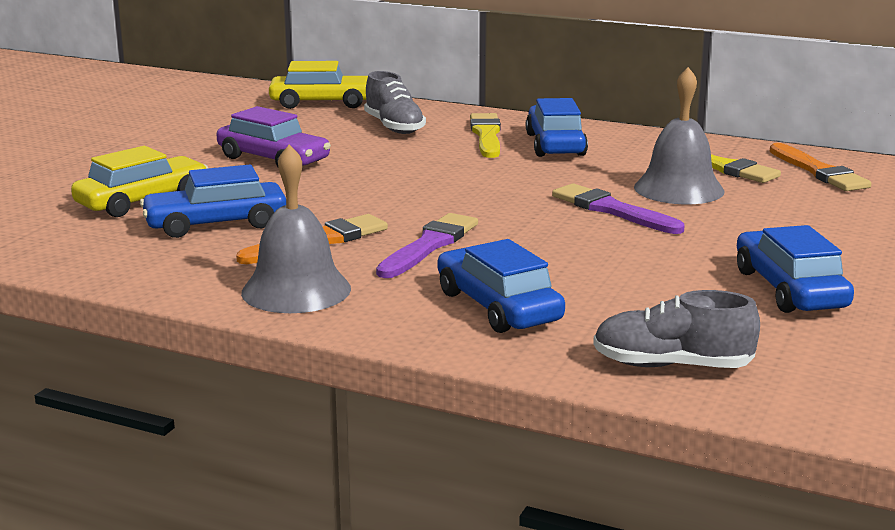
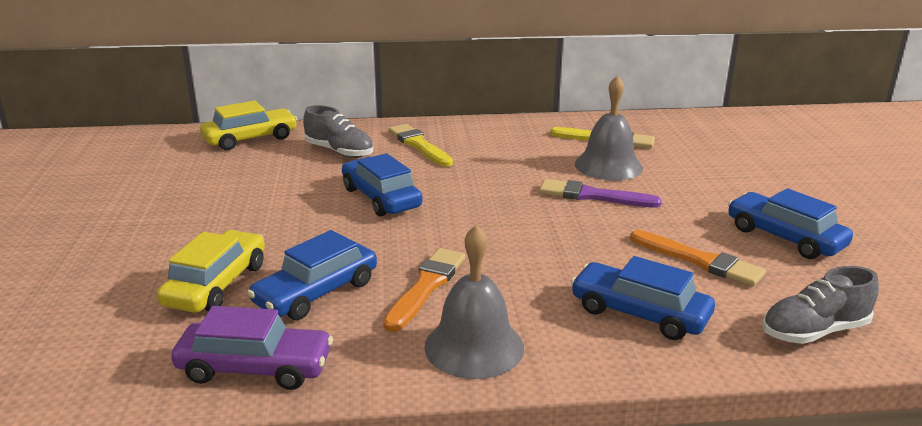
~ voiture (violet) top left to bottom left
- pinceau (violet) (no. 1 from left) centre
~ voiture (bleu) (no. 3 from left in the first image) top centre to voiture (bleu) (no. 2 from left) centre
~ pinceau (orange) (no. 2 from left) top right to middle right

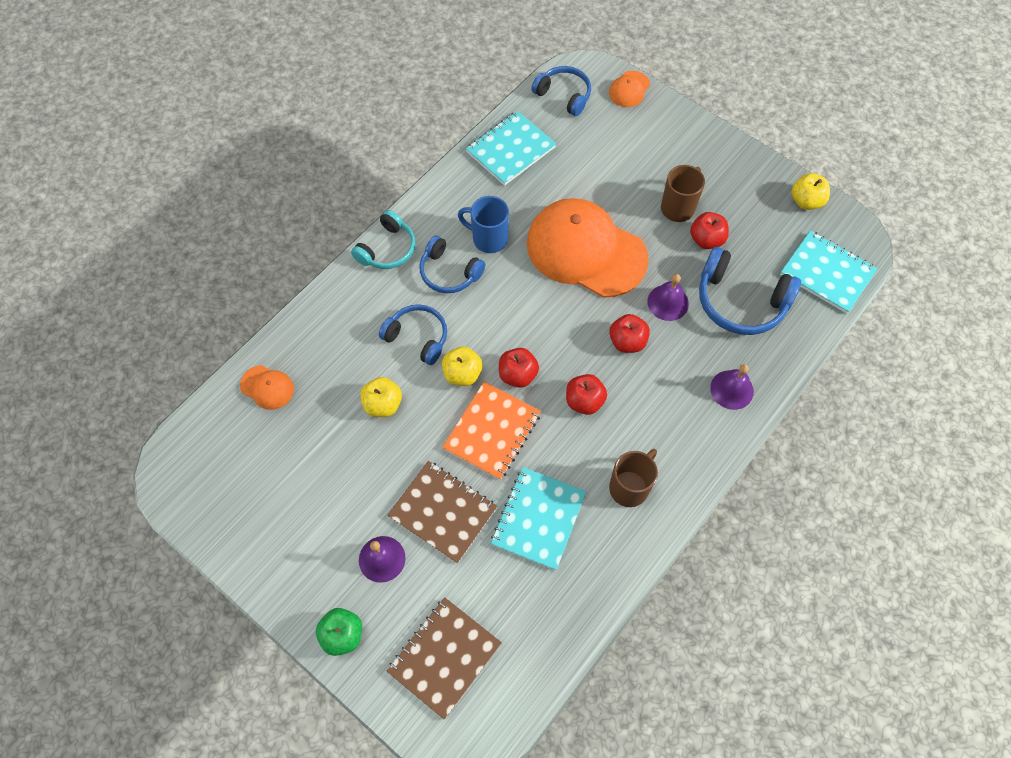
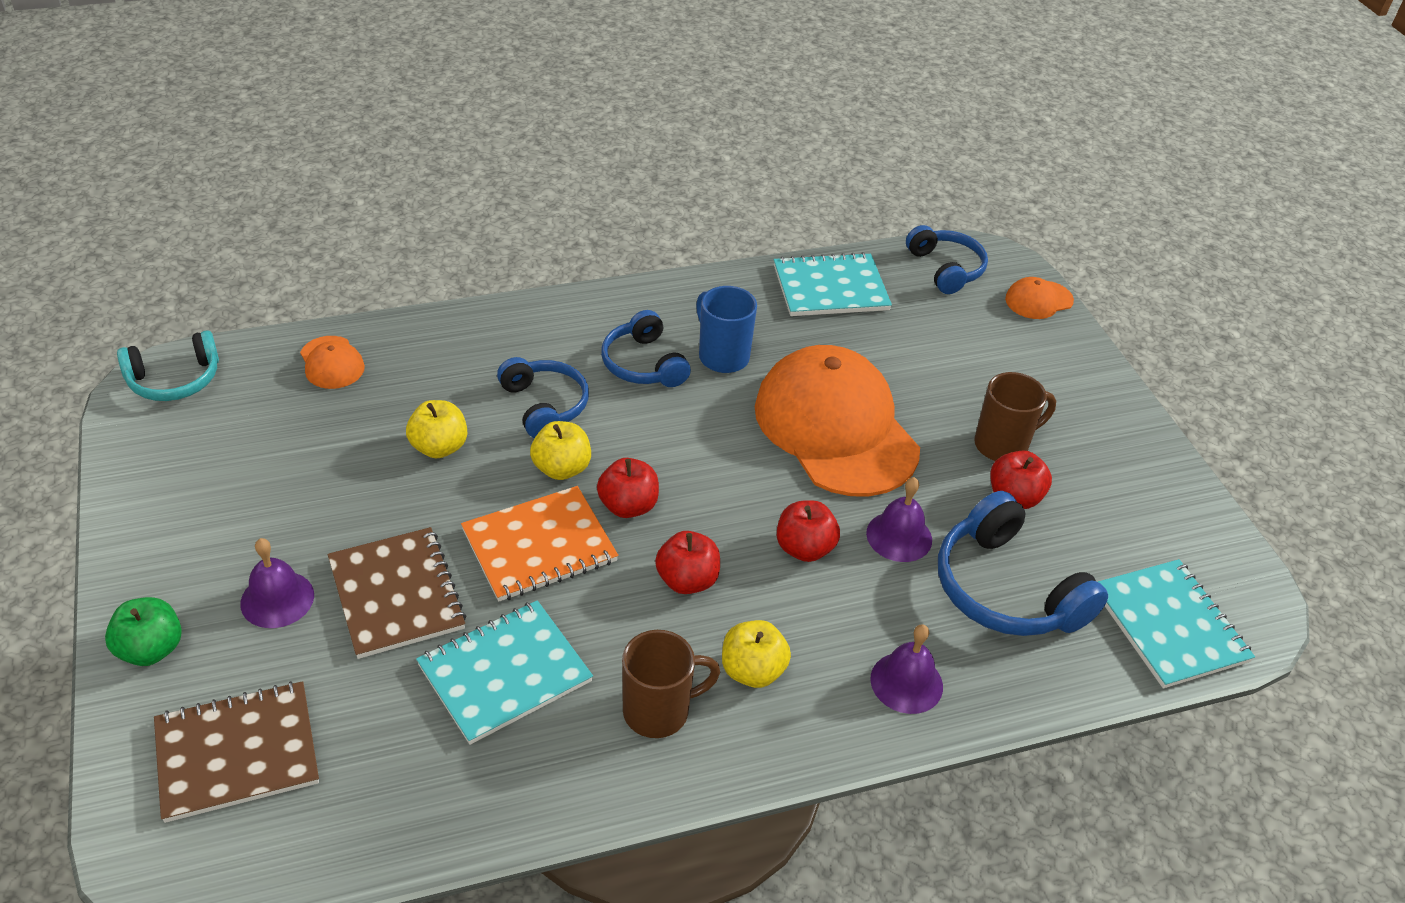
~ casque audio (turquoise) top centre to middle left
~ pomme (jaune) (no. 3 from left) top right to bottom centre

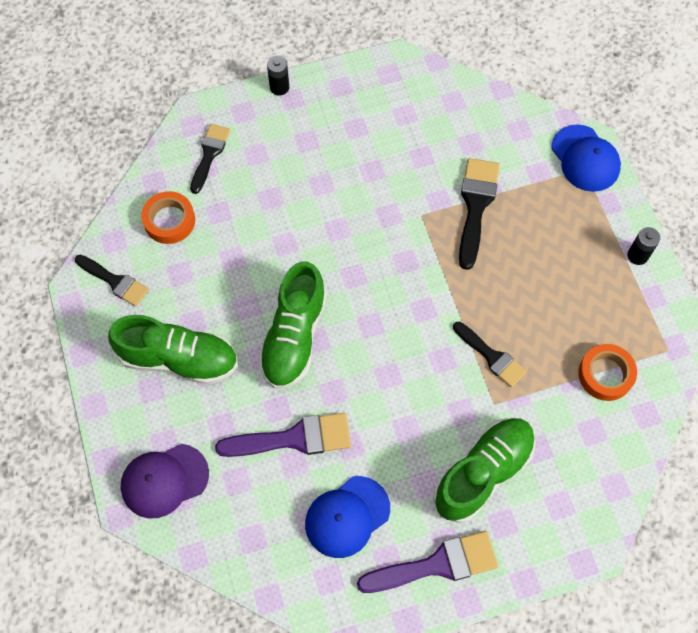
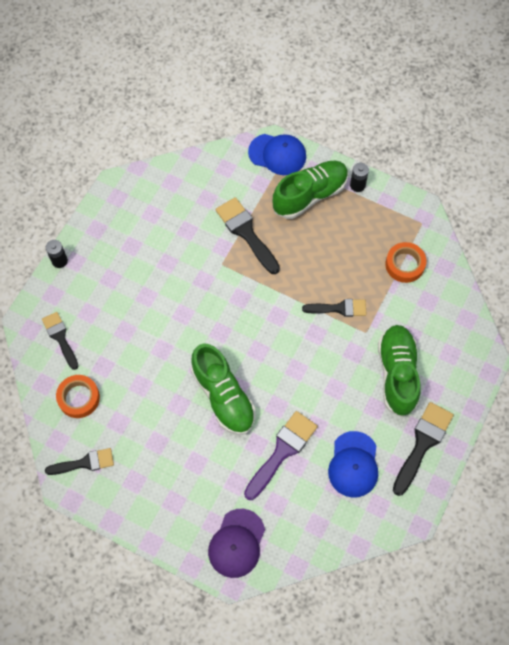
~ chaussure (vert) (no. 1 from left in the first image) middle left to chaussure (vert) (no. 2 from left) top centre
~ pinceau (violet) (no. 2 from left) bottom centre to pinceau (noir) (no. 5 from left) bottom right

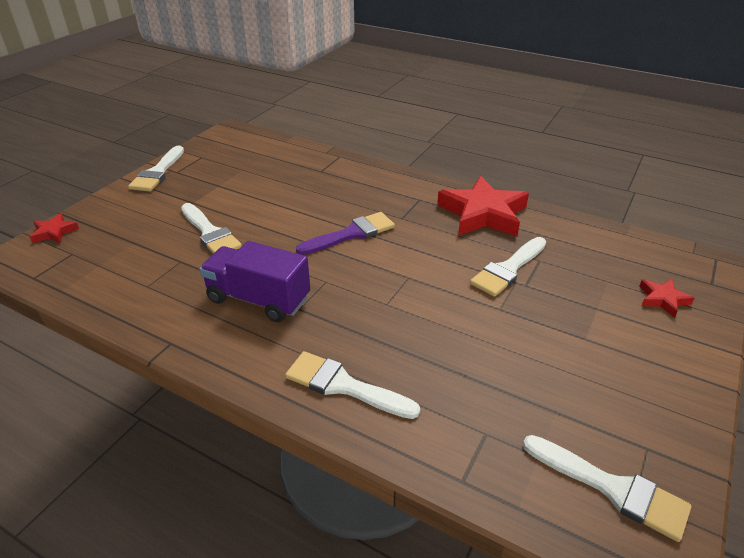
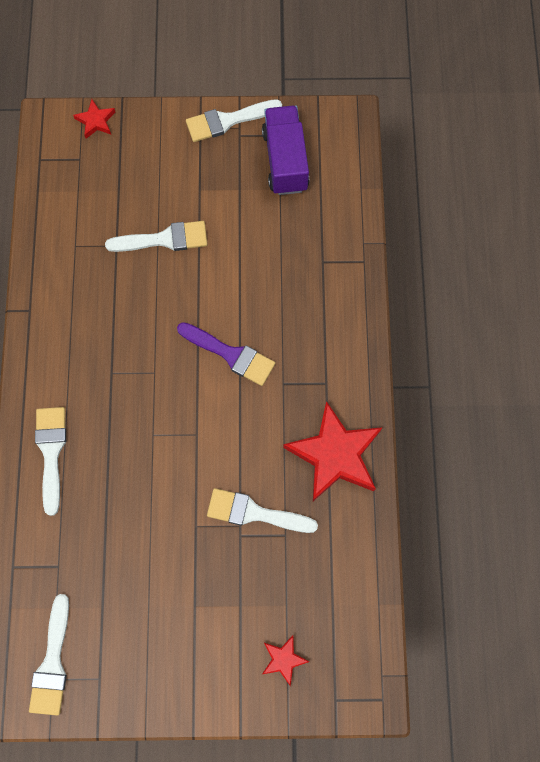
~ pinceau (blanc) (no. 2 from left in the first image) middle left = top left 120 degrees counterclockwise
~ camion (violet) centre to top centre

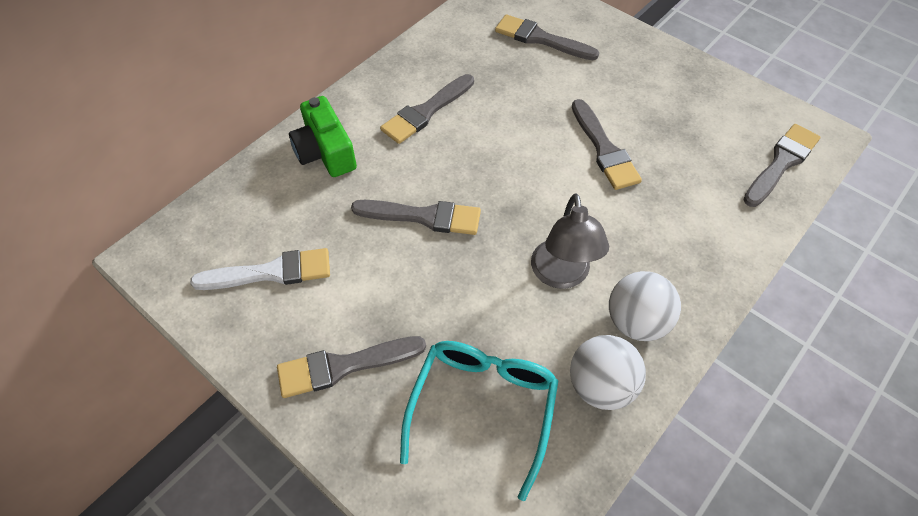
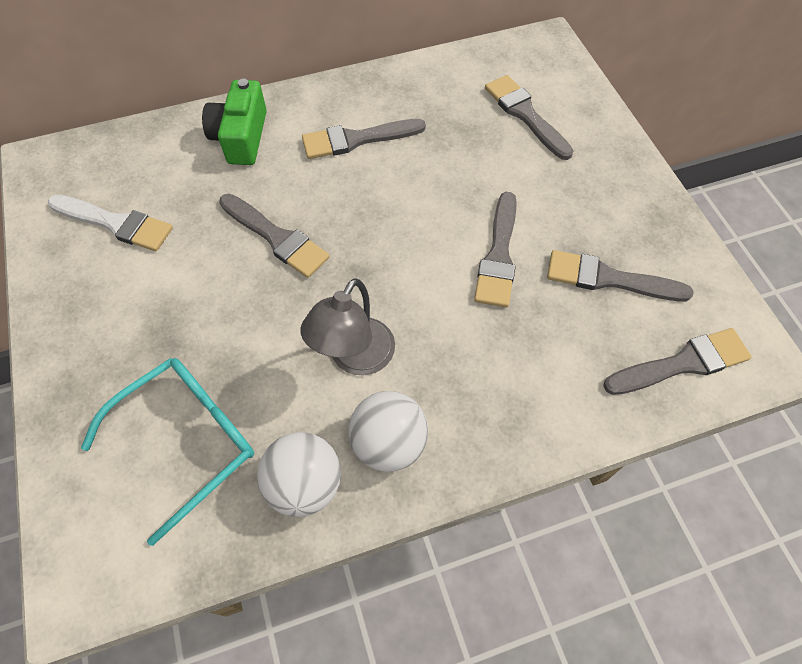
~ pinceau (gris) (no. 1 from left in the first image) bottom centre to pinceau (gris) (no. 5 from left) middle right

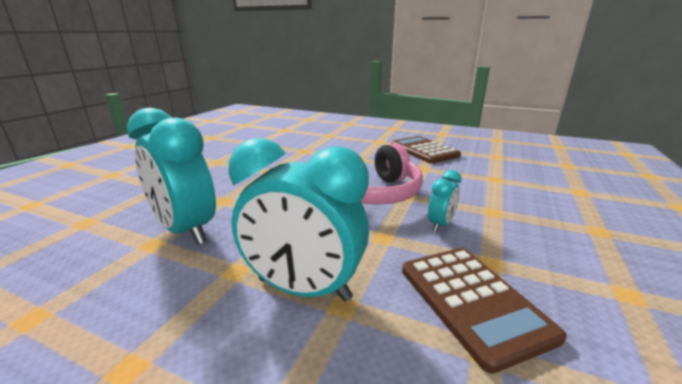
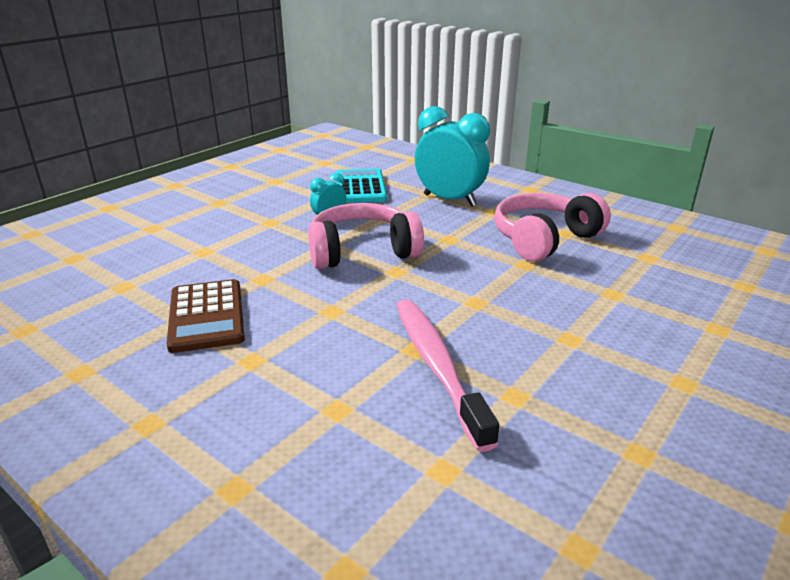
~ réveil (turquoise) (no. 1 from left) middle left to casque audio (rose) (no. 2 from left) middle right
~ calculatrice (marron) (no. 2 from left) bottom right to calculatrice (turquoise) top centre
+ brosse à dents (rose) centre

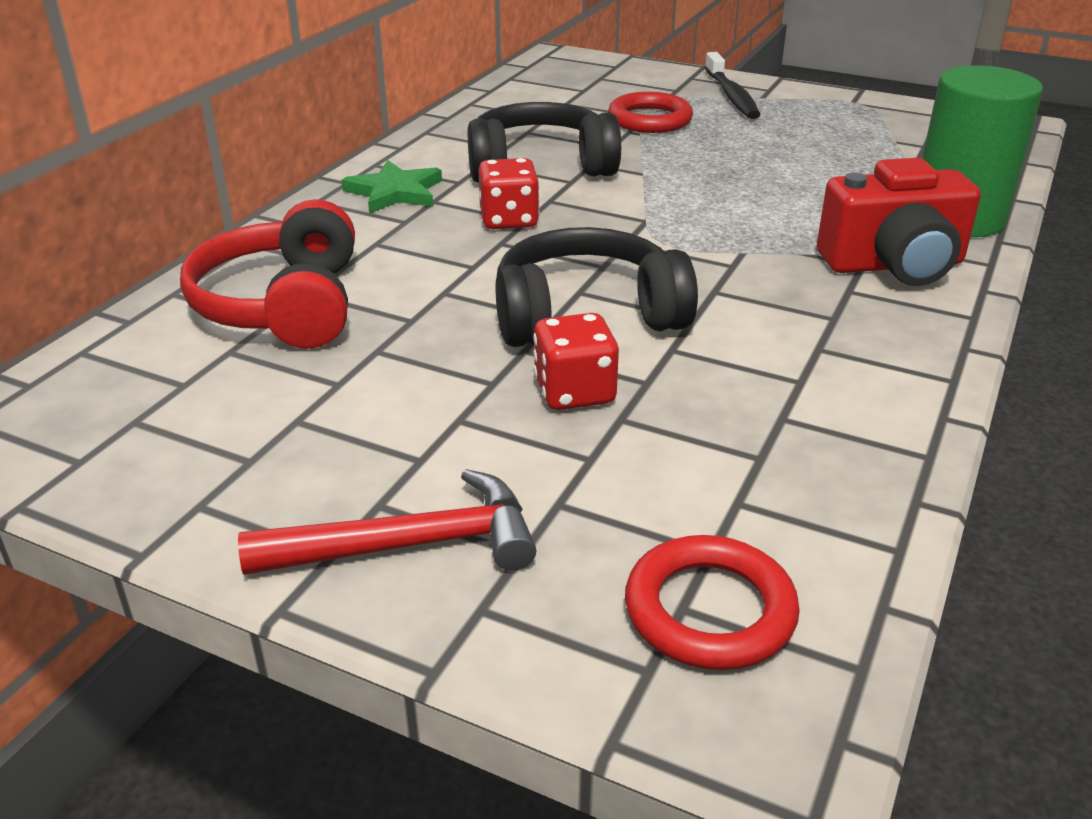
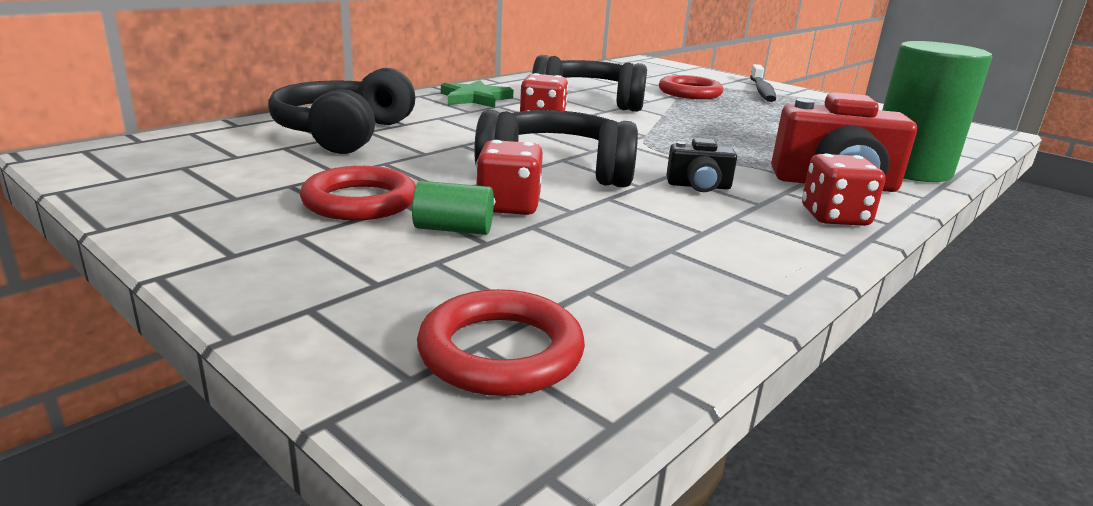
~ casque audio (rouge) middle left to casque audio (noir) (no. 1 from left) top left
- marteau (rouge) centre
+ anneau (rouge) (no. 1 from left) middle left
+ cylindre (vert) (no. 1 from left) centre
+ appareil photo (noir) top centre
+ dé (rouge) (no. 3 from left) middle right

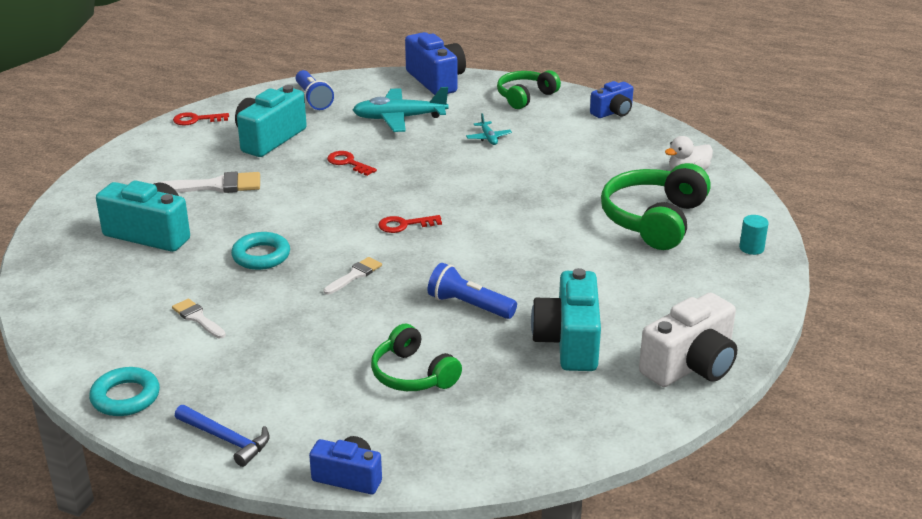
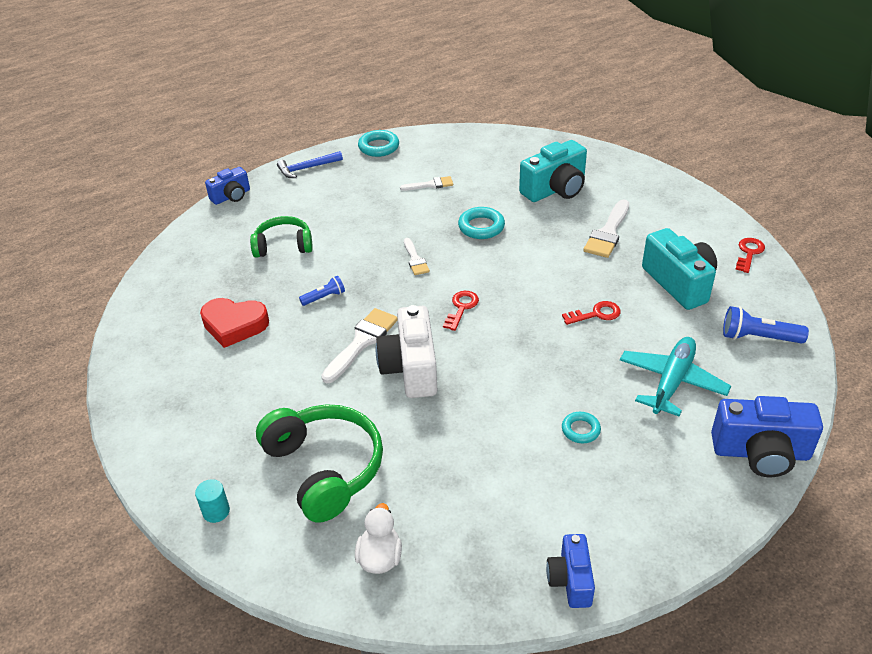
~ lampe de poche (bleu) (no. 2 from left in the first image) centre = centre x0.62
~ avion (turquoise) (no. 2 from left) top centre to anneau (turquoise) (no. 3 from left) centre
- casque audio (vert) (no. 2 from left) top centre
~ appareil photo (turquoise) (no. 3 from left) centre to cœur (rouge) middle left
~ appareil photo (blanc) middle right to centre
+ pinceau (blanc) (no. 1 from left) centre

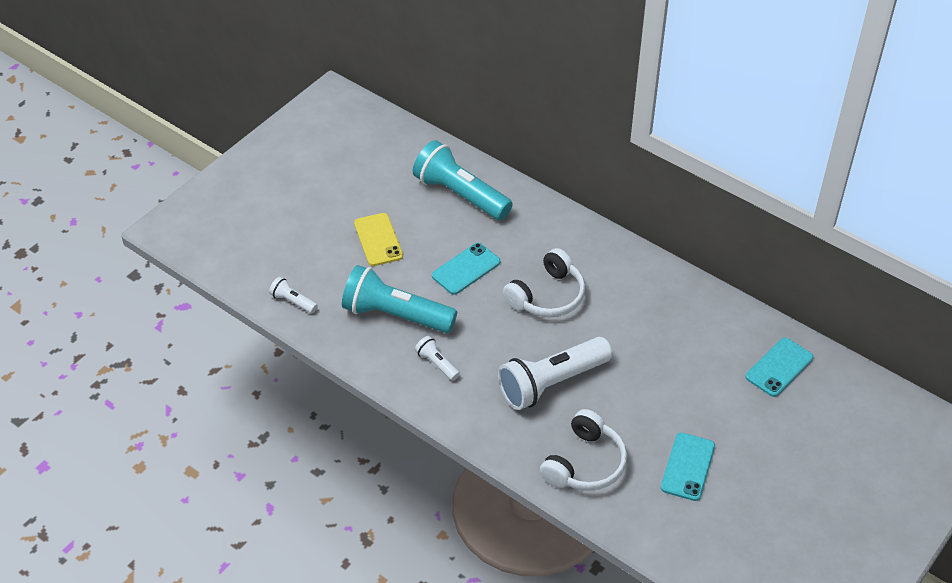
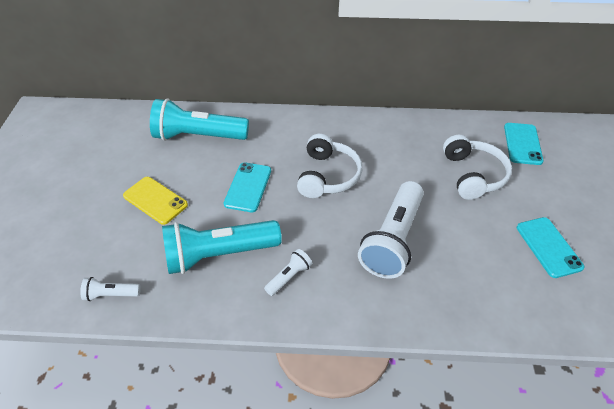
~ lampe de poche (blanc) (no. 2 from left) centre = centre 120 degrees clockwise
~ casque audio (blanc) (no. 2 from left) bottom centre to middle right

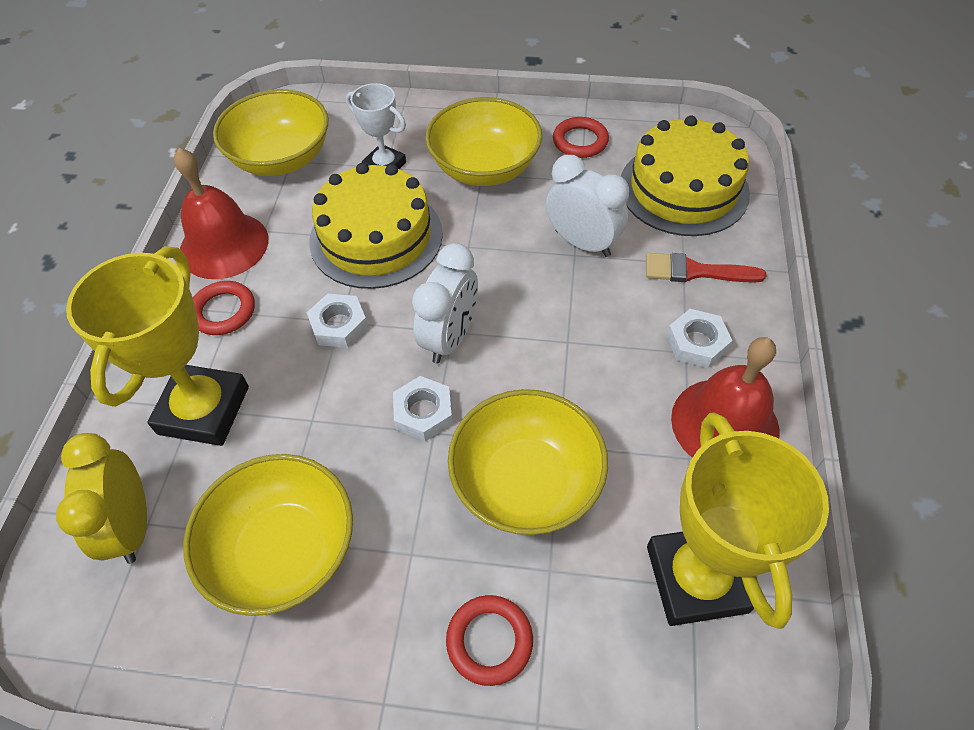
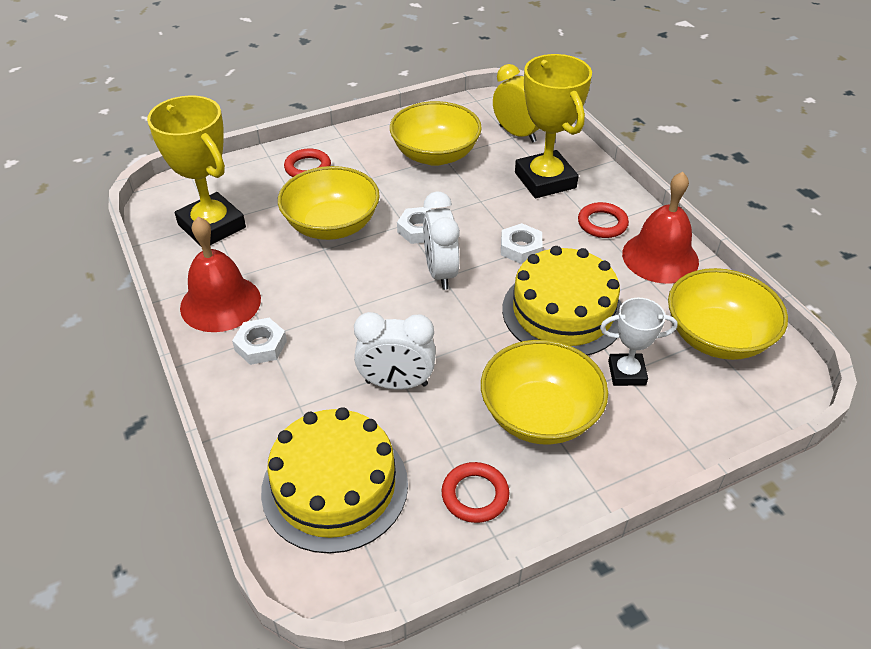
- pinceau (rouge) middle right

